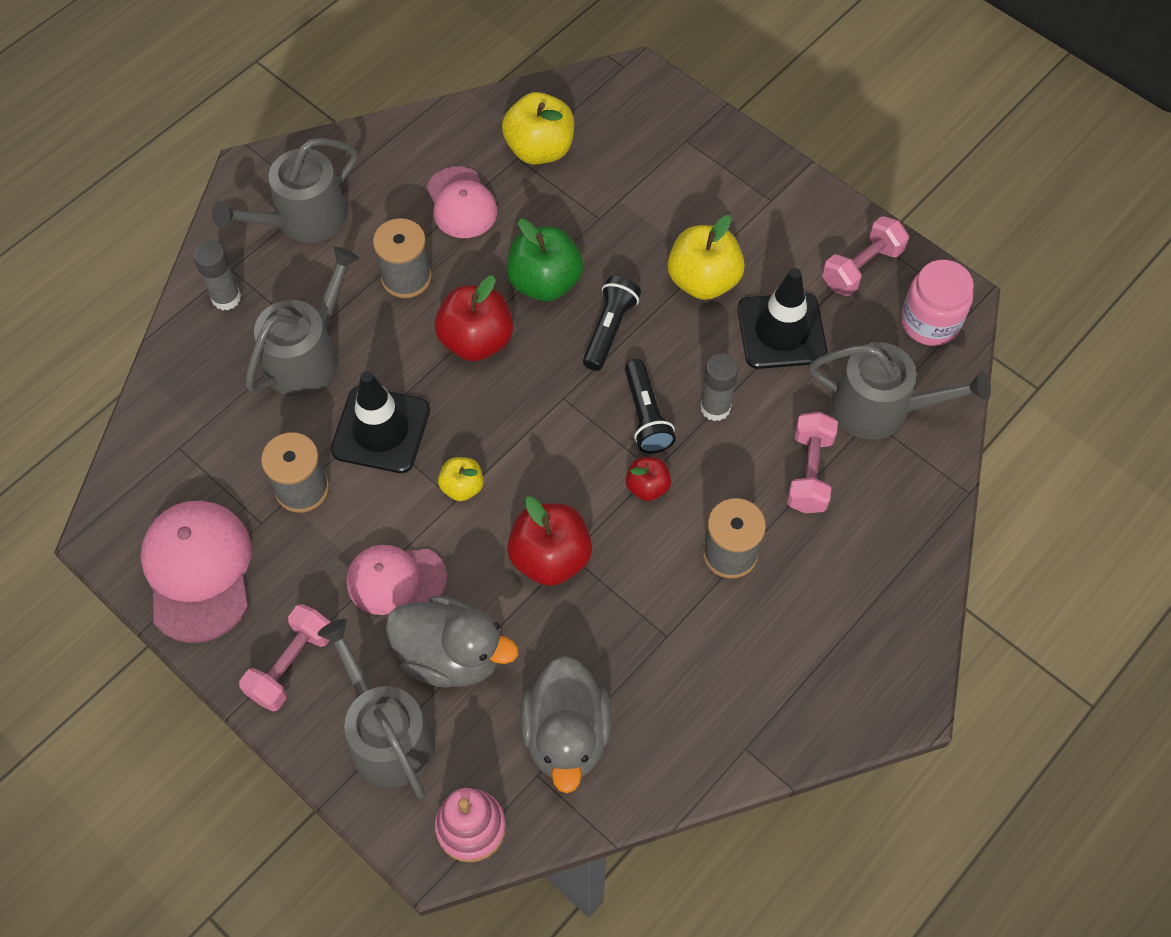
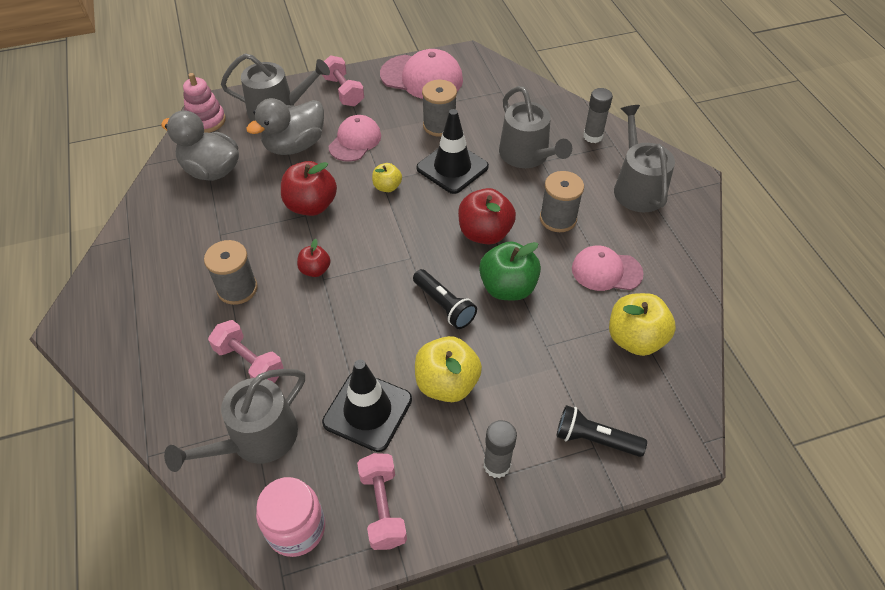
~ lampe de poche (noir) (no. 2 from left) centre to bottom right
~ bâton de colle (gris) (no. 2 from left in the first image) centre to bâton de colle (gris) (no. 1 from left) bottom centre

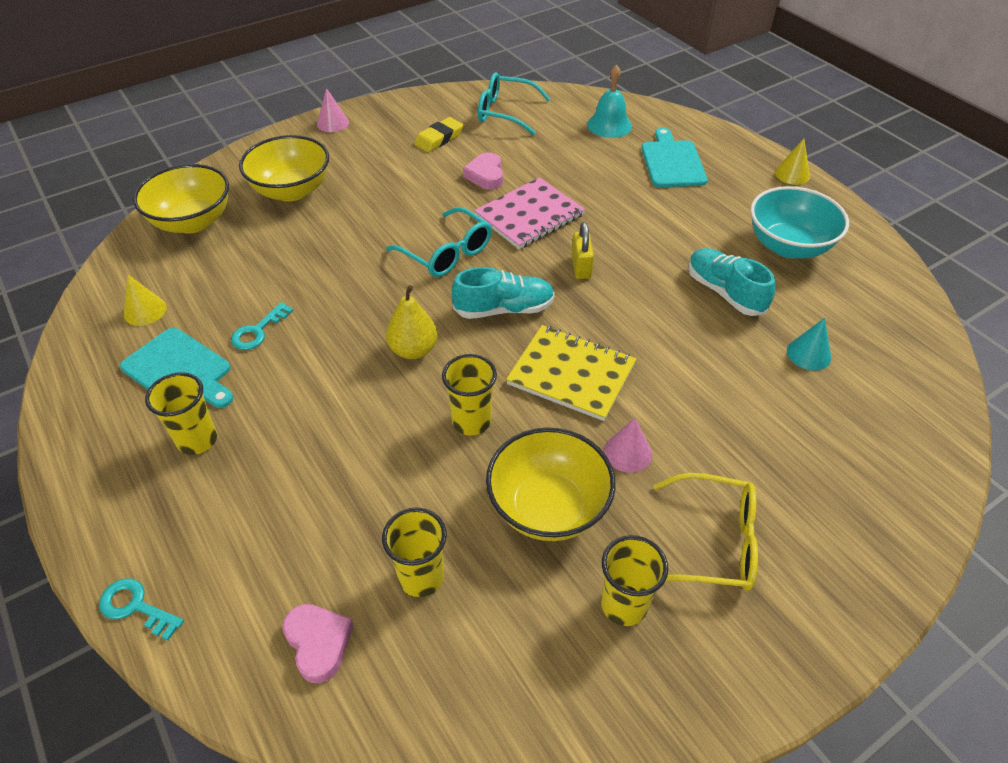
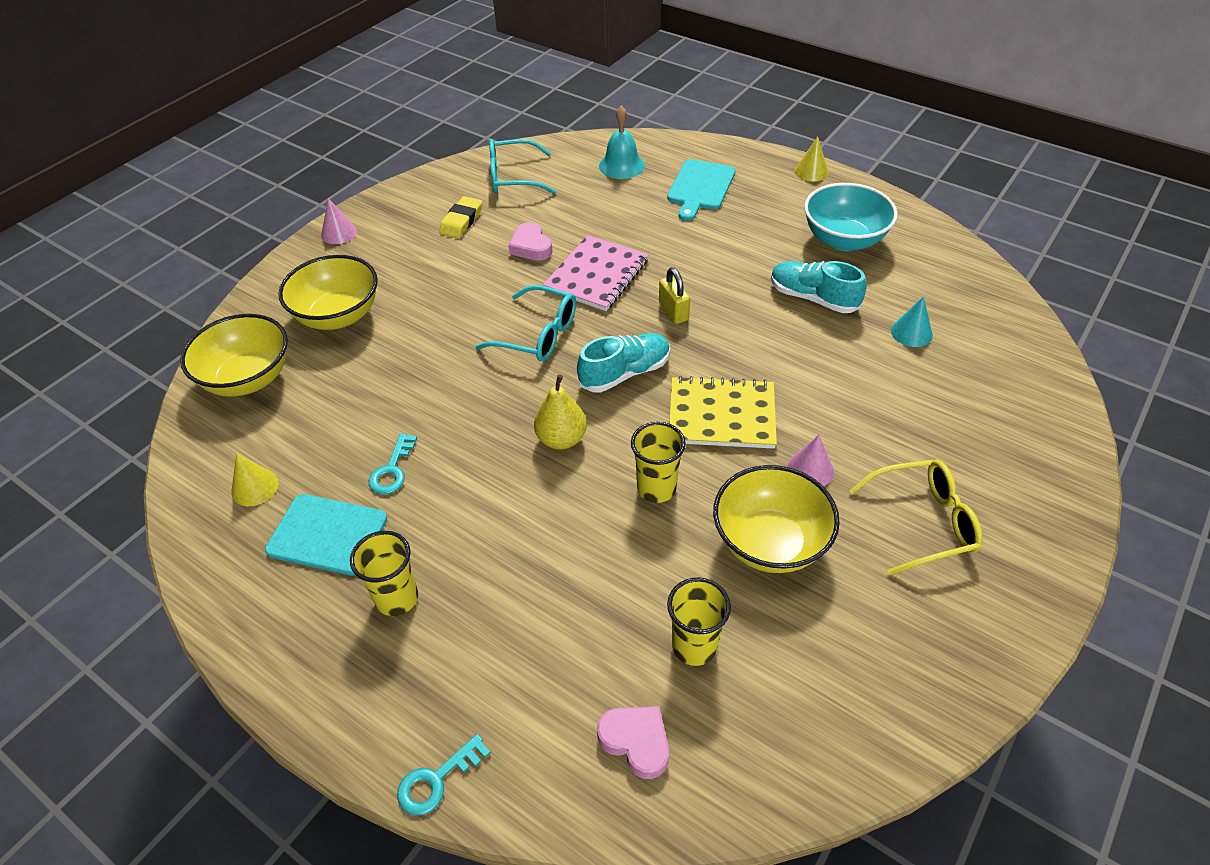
~ clé (turquoise) (no. 1 from left in the first image) bottom left = bottom centre 45 degrees counterclockwise
- gobelet (jaune) (no. 4 from left) bottom centre
~ planche à découper (turquoise) (no. 2 from left) top right = top centre 135 degrees counterclockwise

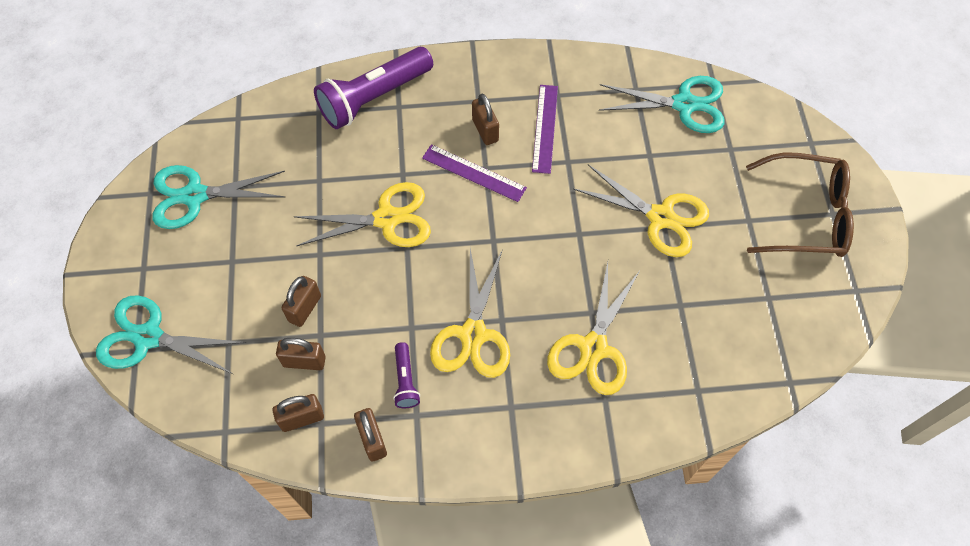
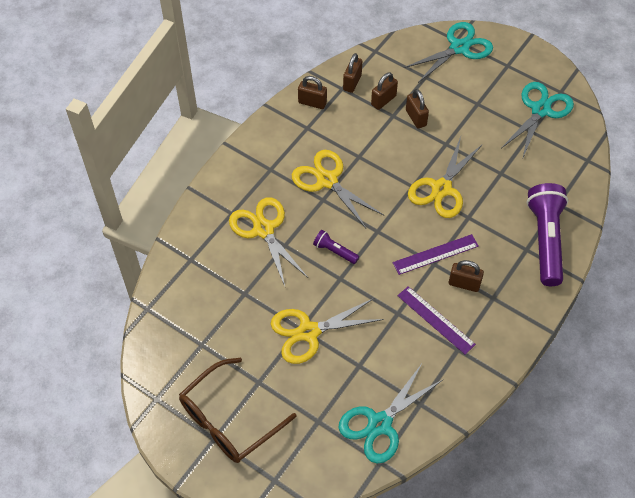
~ lampe de poche (violet) (no. 2 from left in the first image) bottom centre to lampe de poche (violet) (no. 1 from left) centre

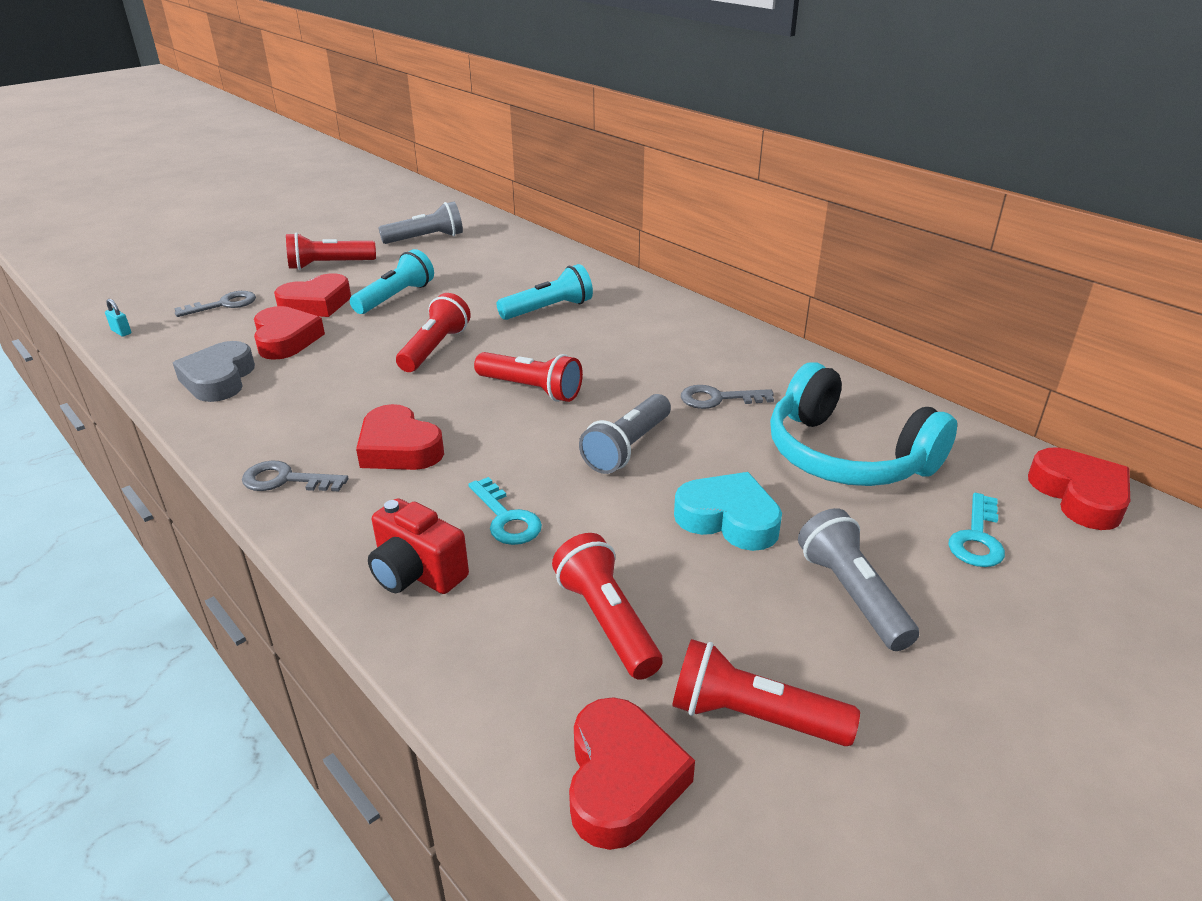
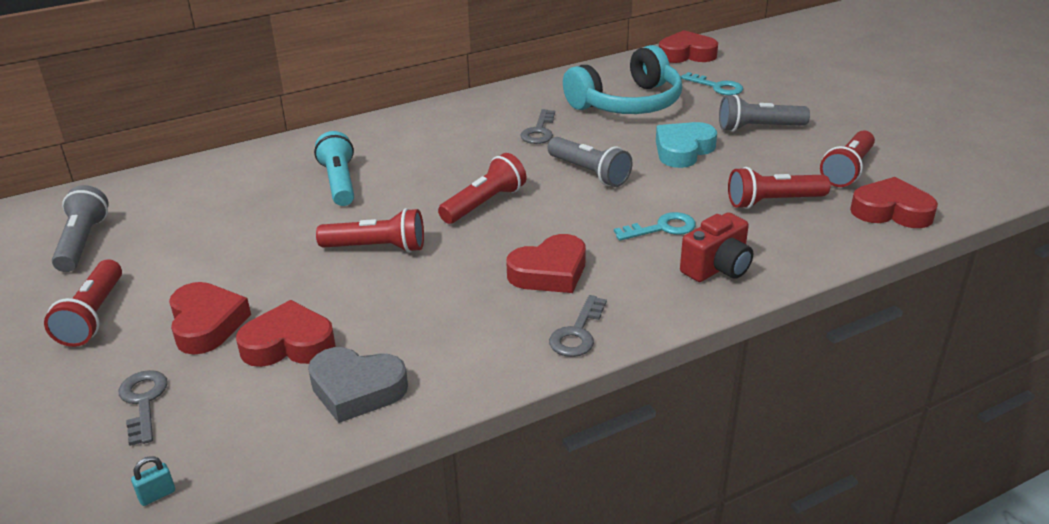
- lampe de poche (turquoise) (no. 1 from left) top left
~ lampe de poche (rouge) (no. 2 from left) centre = centre 150 degrees clockwise

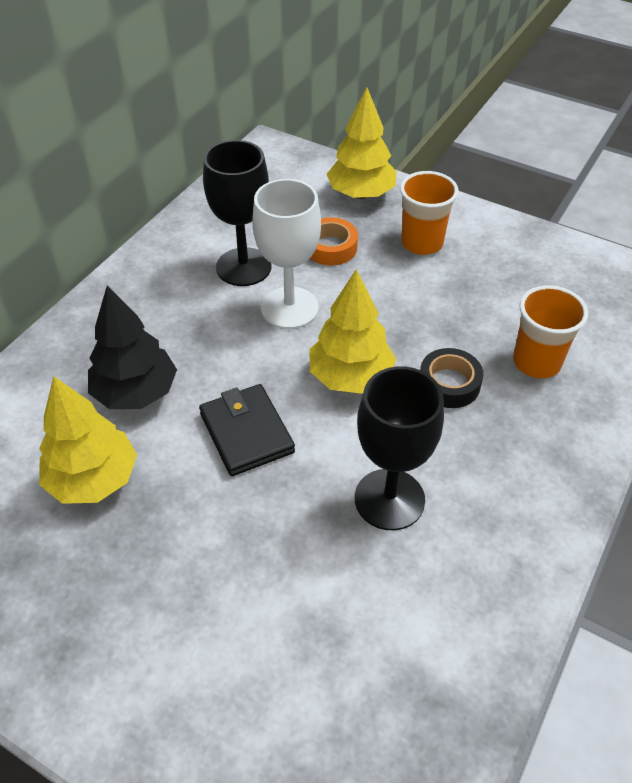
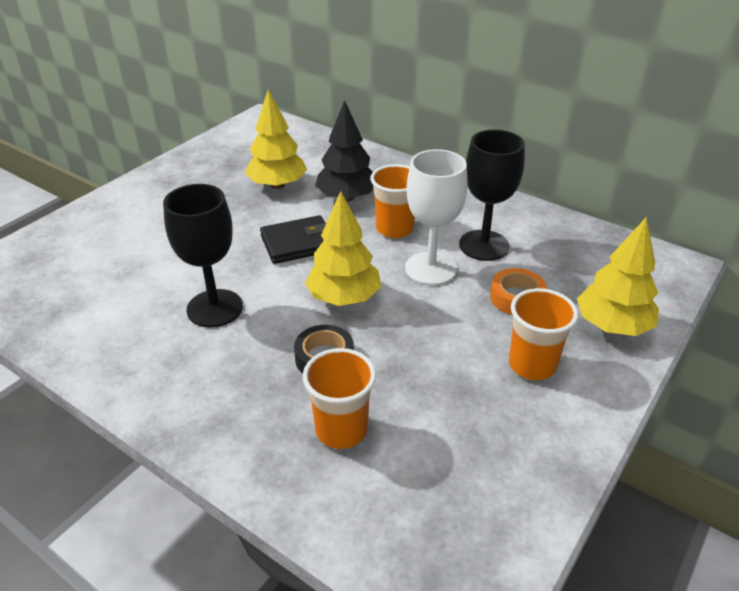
+ gobelet (orange) (no. 2 from left) centre

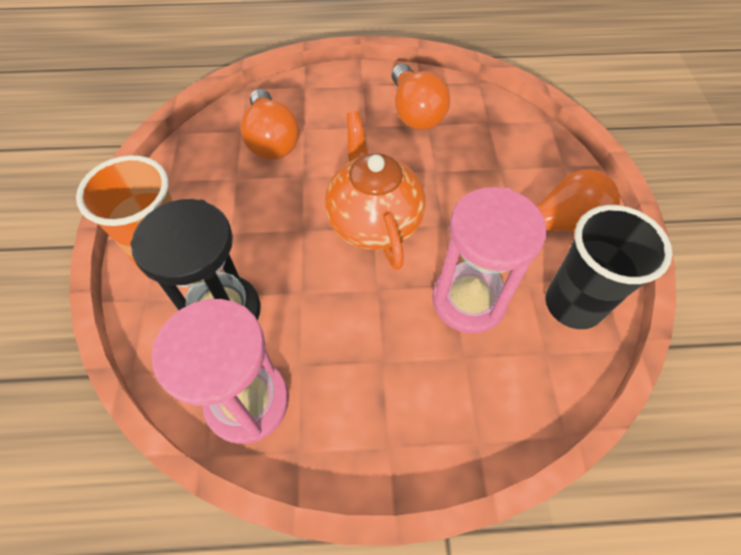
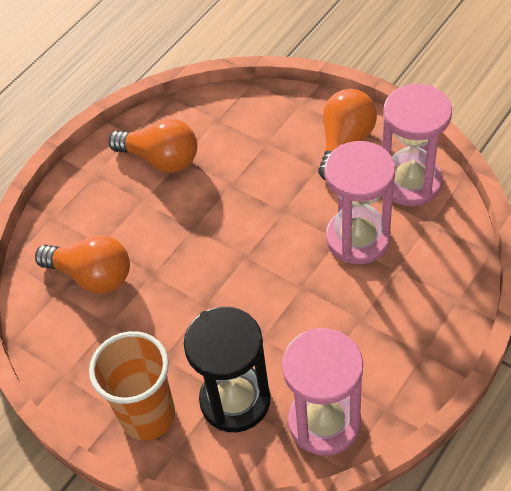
- théière (orange) centre
~ gobelet (noir) middle right to sablier (rose) (no. 3 from left) top right

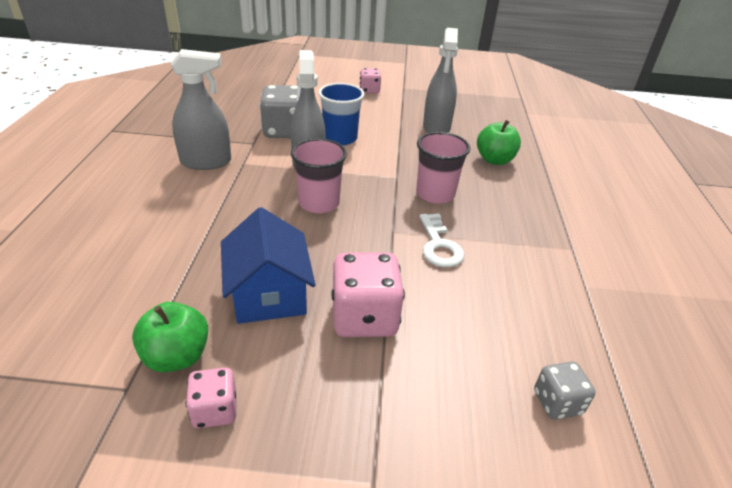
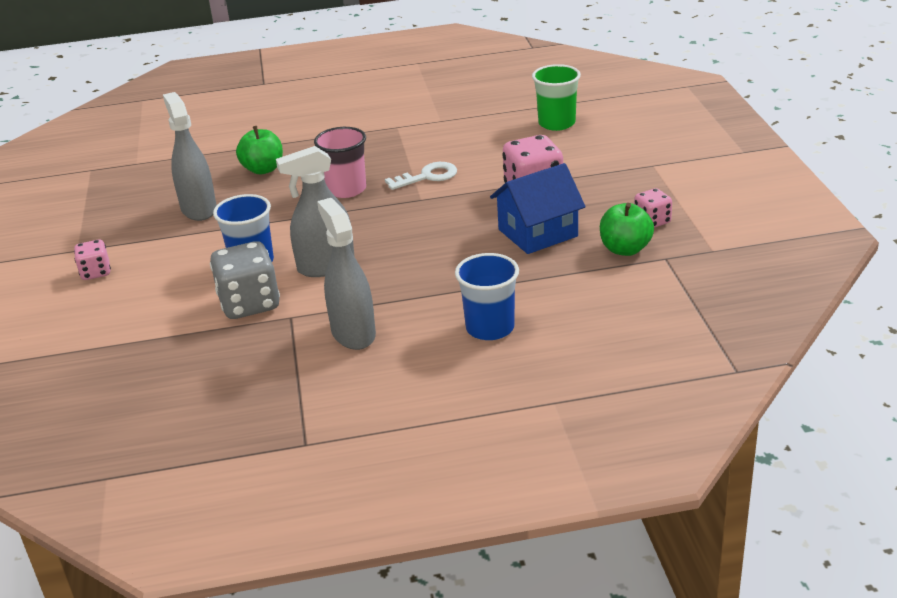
- gobelet (rose) (no. 1 from left) centre
~ vaporisateur (gris) (no. 3 from left in the first image) top centre = top left 105 degrees counterclockwise
~ dé (gris) (no. 2 from left) bottom right to gobelet (vert) top centre
+ gobelet (bleu) (no. 2 from left) centre

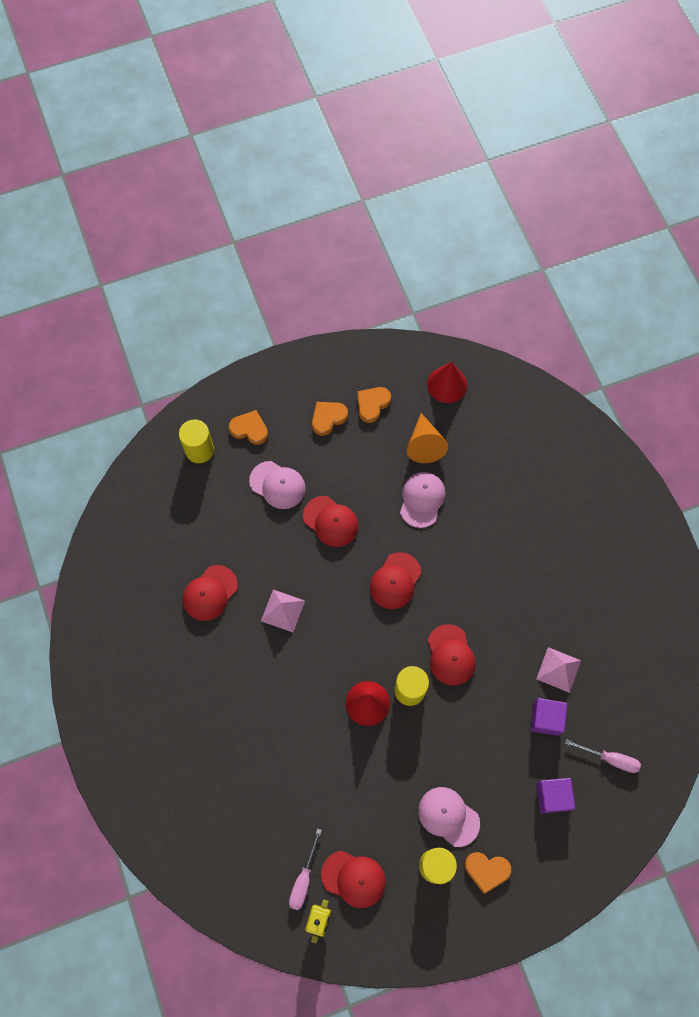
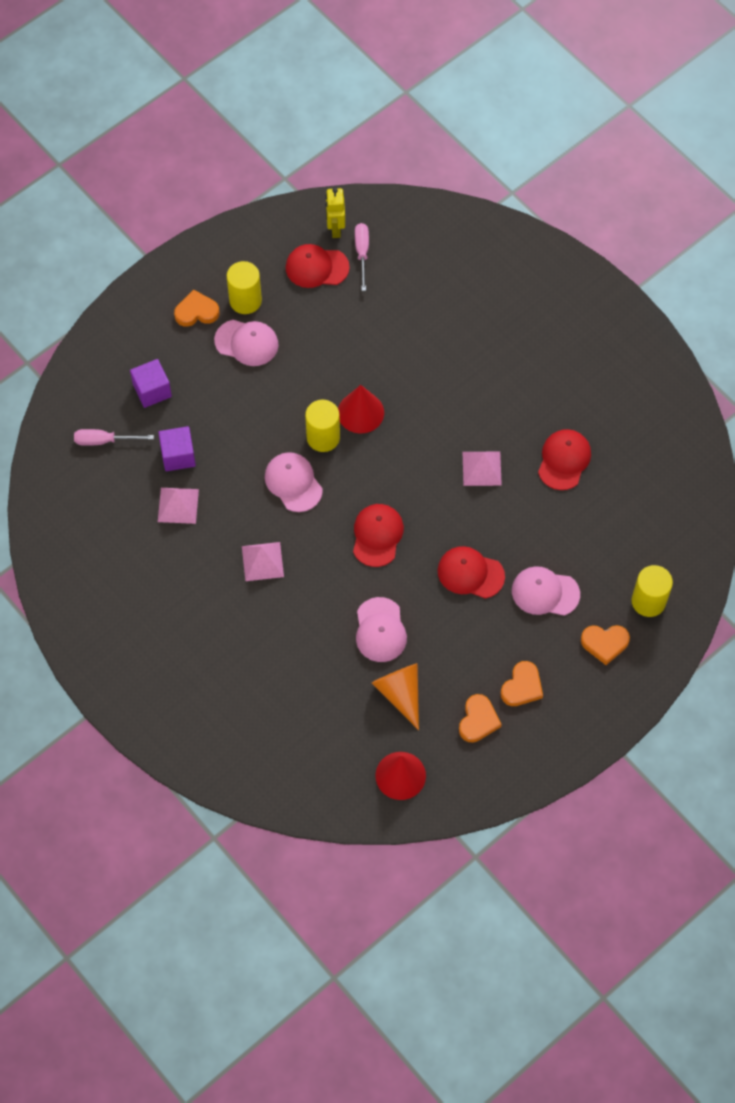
~ casquette (rouge) (no. 5 from left) centre to casquette (rose) (no. 2 from left) centre
+ pyramide (rose) (no. 2 from left) centre

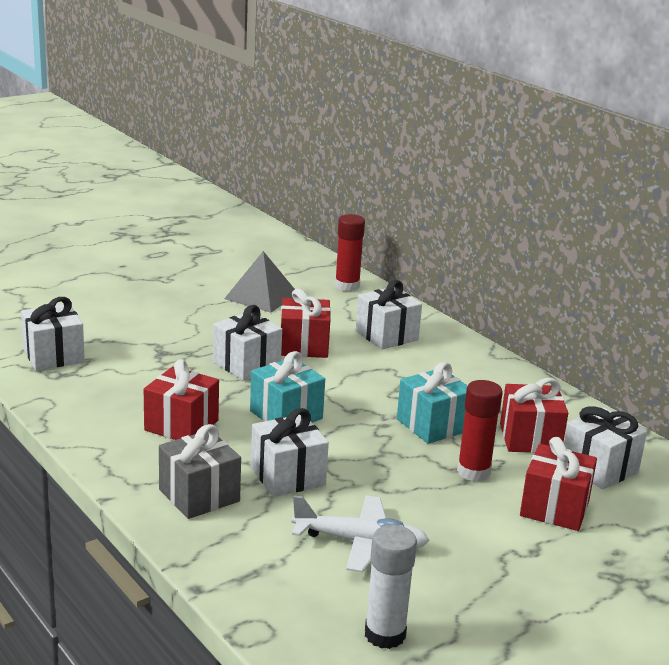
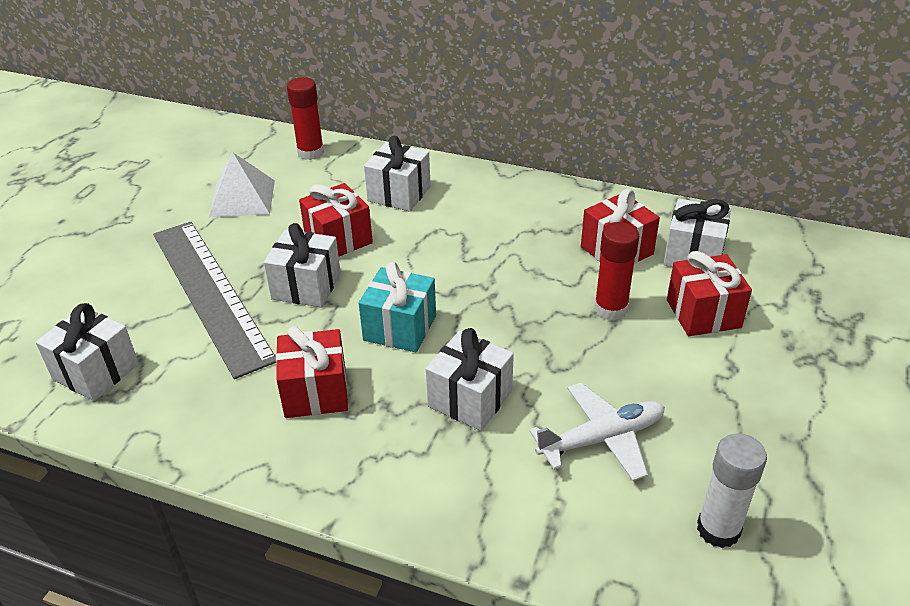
- cadeau (gris) bottom left
~ pyramide (gris) centre to pyramide (blanc) top left
- cadeau (turquoise) (no. 2 from left) centre
+ règle (gris) middle left

